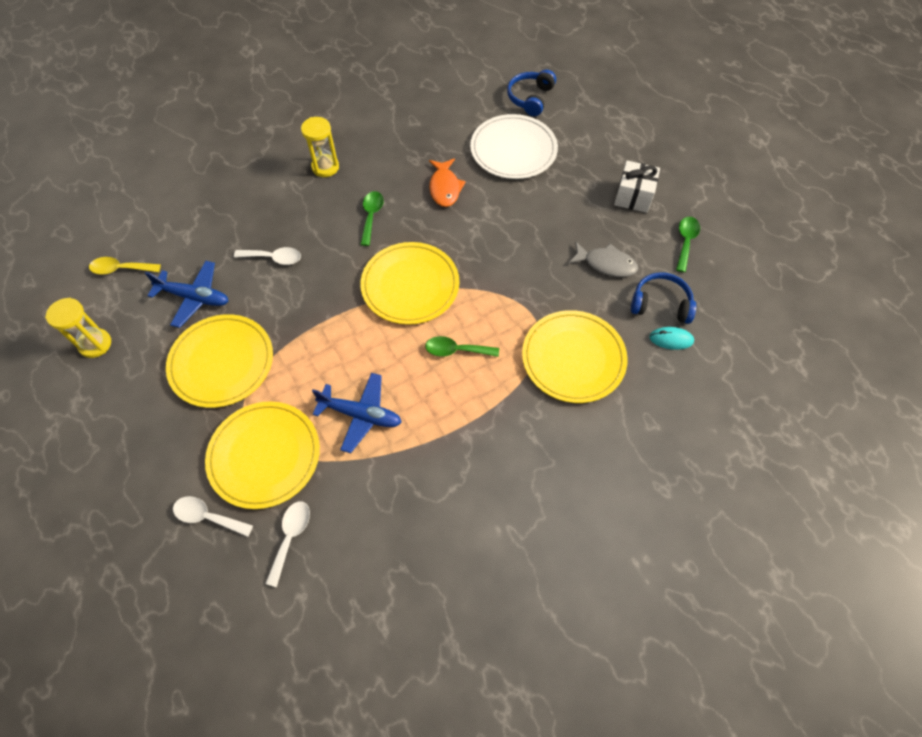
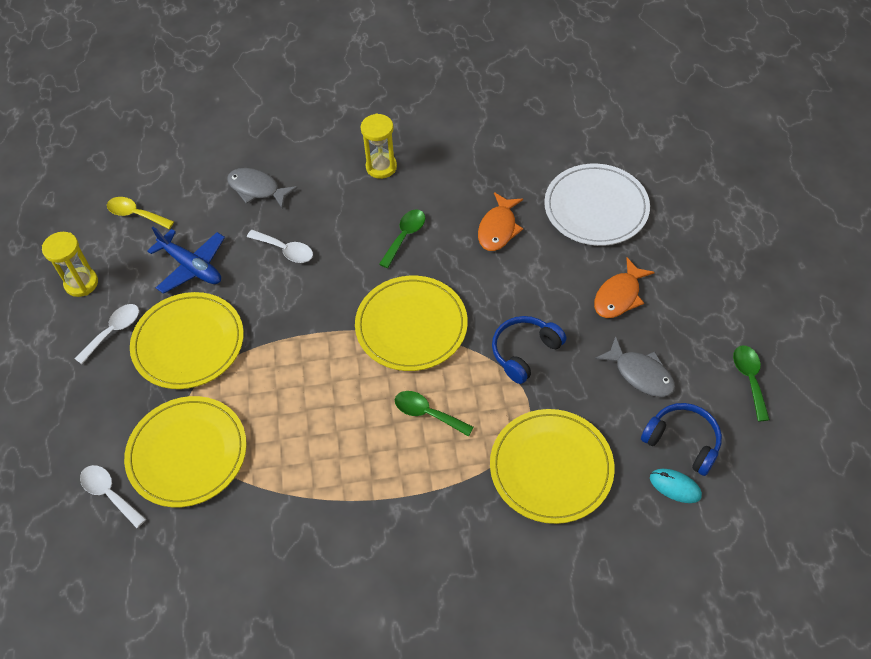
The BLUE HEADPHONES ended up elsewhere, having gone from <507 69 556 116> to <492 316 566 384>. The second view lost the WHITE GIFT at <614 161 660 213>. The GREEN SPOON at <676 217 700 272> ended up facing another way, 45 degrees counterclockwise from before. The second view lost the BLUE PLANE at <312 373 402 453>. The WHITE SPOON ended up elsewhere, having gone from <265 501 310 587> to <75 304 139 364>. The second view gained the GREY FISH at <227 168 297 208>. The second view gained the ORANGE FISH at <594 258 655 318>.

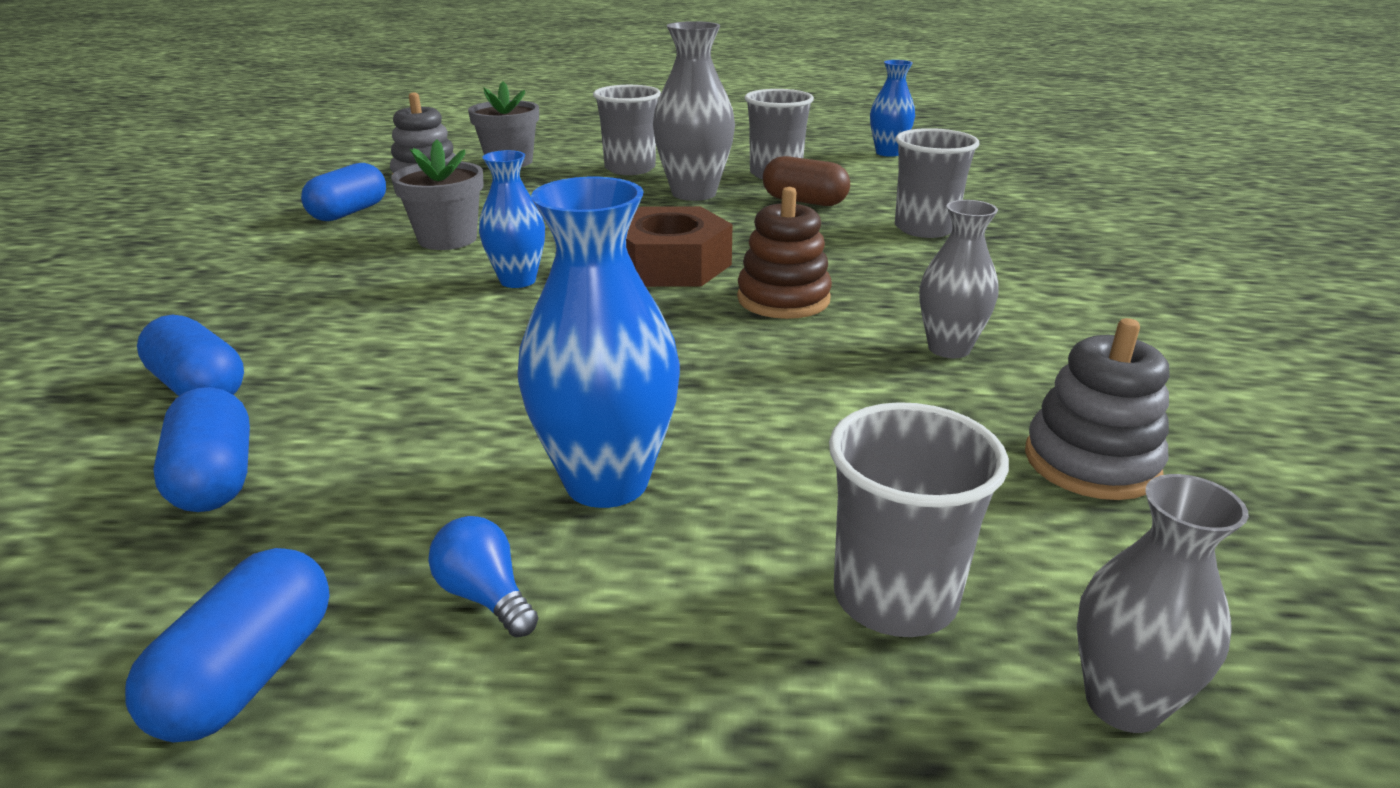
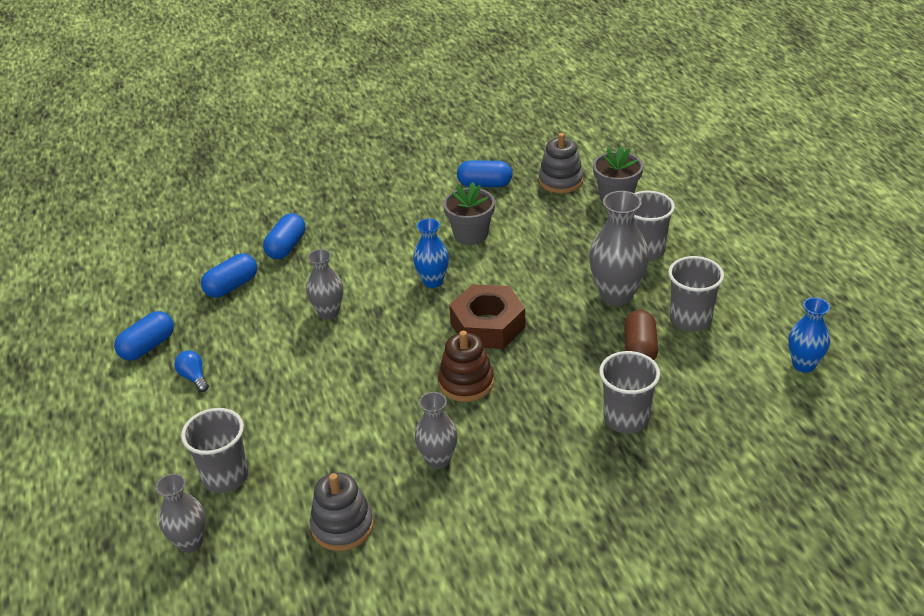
The second view lost the BLUE VASE at <517 177 680 508>. The BLUE LIGHT BULB at <428 516 539 637> ended up facing another way, 60 degrees counterclockwise from before. The BLUE CAPSULE at <125 548 330 743> ended up facing another way, 45 degrees counterclockwise from before. The second view gained the GREY VASE at <306 249 343 320>.

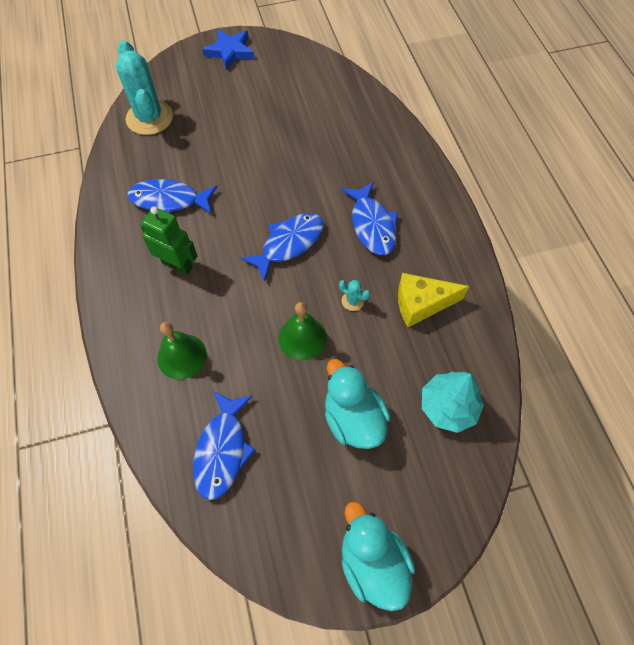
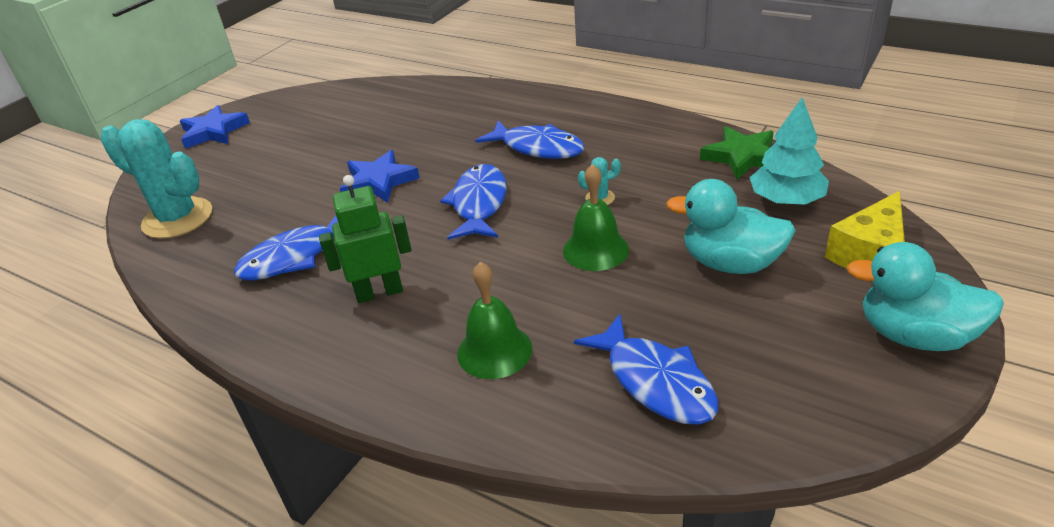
The YELLOW CHEESE ended up elsewhere, having gone from <398 273 469 327> to <825 191 905 269>. The second view gained the GREEN STAR at <700 126 774 180>. The second view gained the BLUE STAR at <340 150 420 203>.

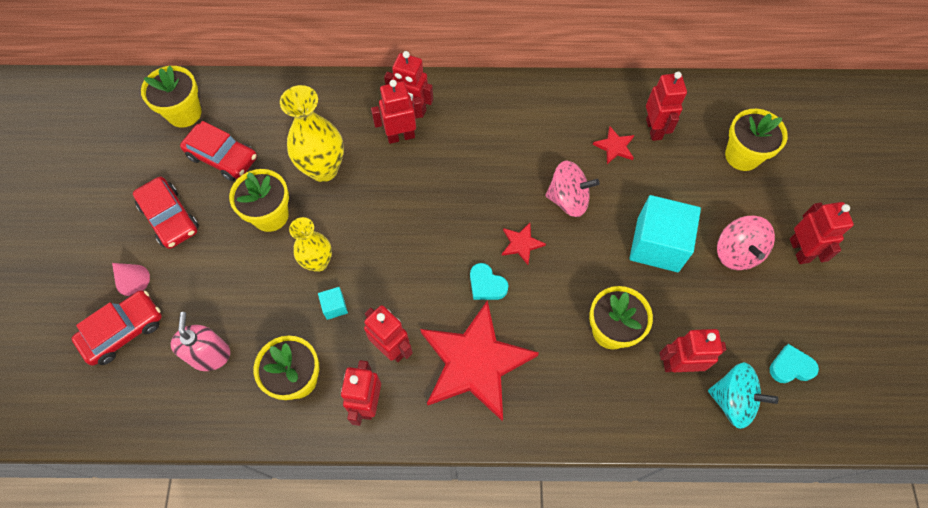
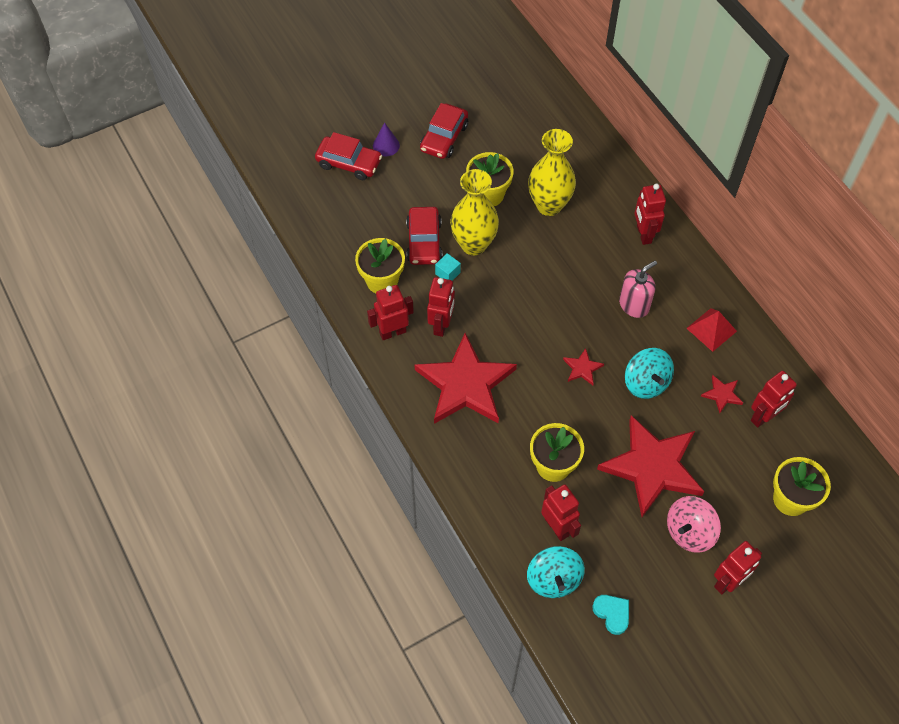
The second view lost the YELLOW FLOWER POT at <141 66 202 128>. The second view lost the RED ROBOT at <371 80 423 144>. The RED CAR ended up elsewhere, having gone from <180 121 257 181> to <406 207 442 265>. What was the PINK SPINNING TOP at <545 161 600 217> turned into the TURQUOISE SPINNING TOP at <625 348 674 399>. Where the TURQUOISE CUBE stood at <629 195 701 272>, the RED STAR came to stand at <597 415 705 517>. The size of the YELLOW VASE at <289 217 332 272> changed by a factor of 1.54. What was the PINK CONE at <112 263 150 296> turned into the PURPLE CONE at <373 122 400 156>. The second view lost the TURQUOISE HEART at <470 263 508 300>. The PINK SOAP DISPENSER ended up elsewhere, having gone from <171 312 230 371> to <619 261 657 318>. The second view gained the RED PYRAMID at <686 308 737 352>.

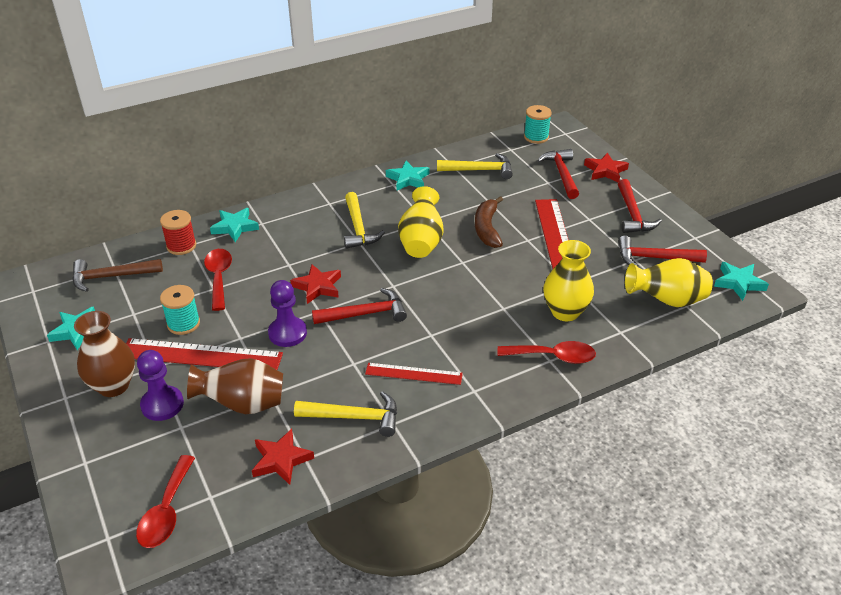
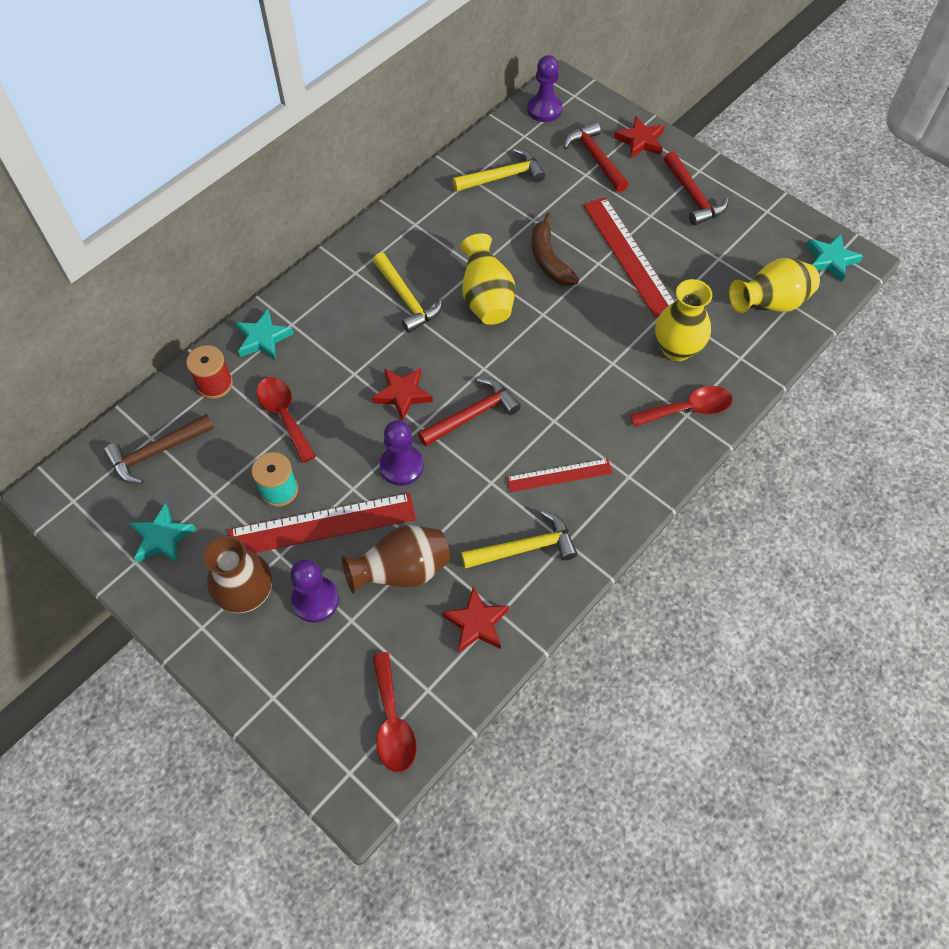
Where the TURQUOISE SPOOL stood at <524 105 552 144>, the PURPLE PAWN came to stand at <527 55 562 122>. The second view lost the TURQUOISE STAR at <386 161 429 191>. The second view lost the RED HAMMER at <618 235 707 267>.

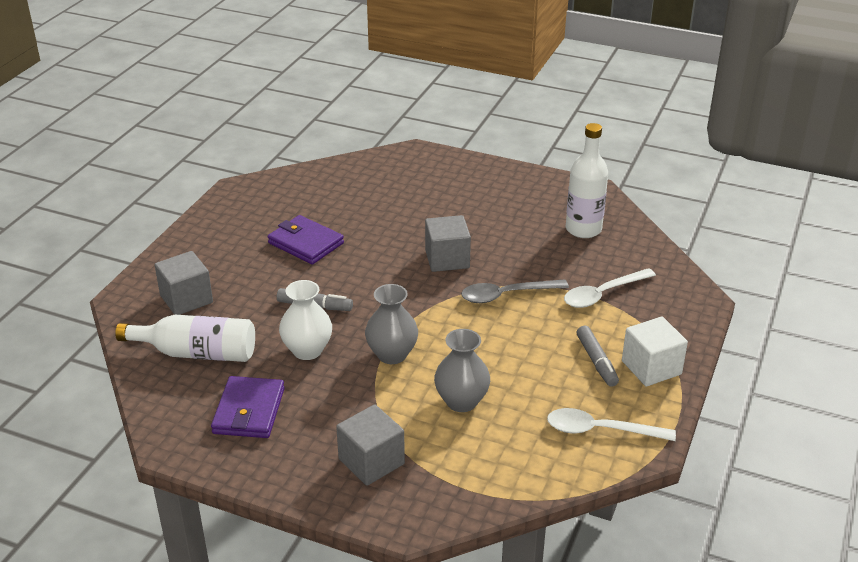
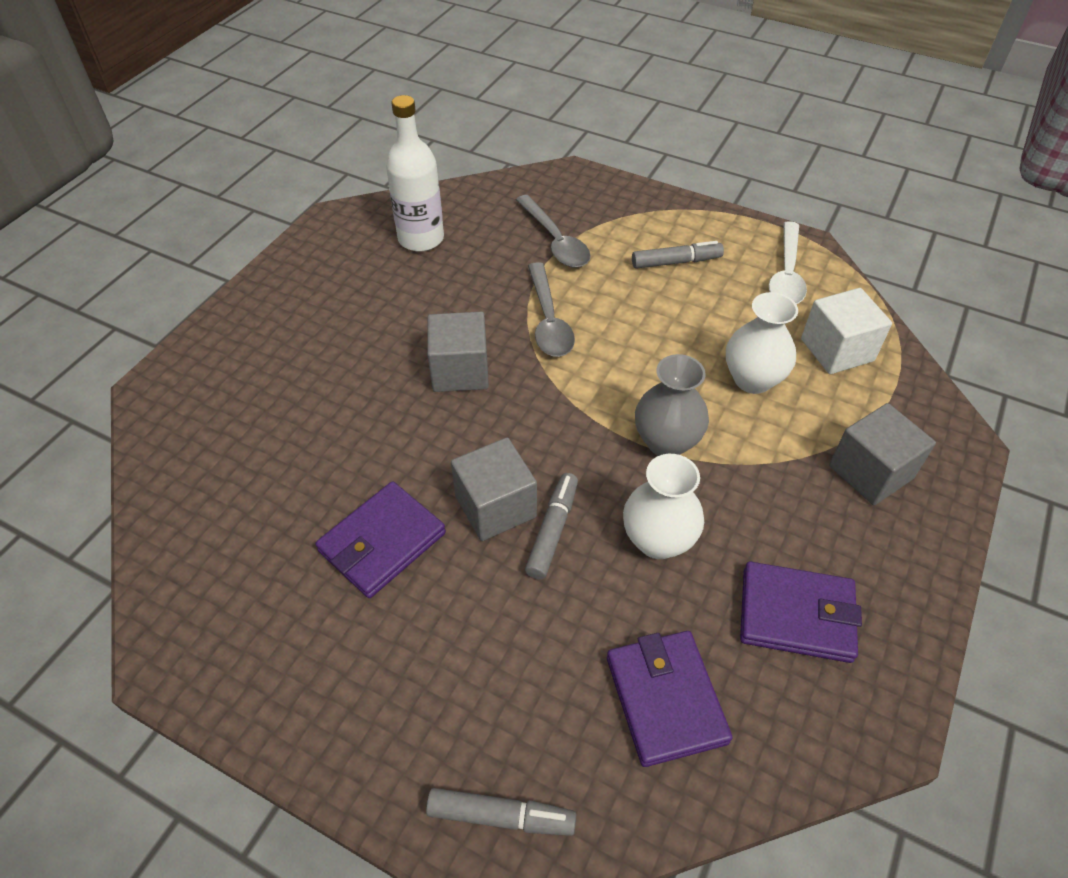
The GREY CUBE ended up elsewhere, having gone from <155 251 213 315> to <451 438 537 541>. What was the WHITE SPOON at <564 268 656 308> turned into the GREY SPOON at <516 195 591 268>. Where the WHITE BOTTLE stood at <115 315 255 362>, the PURPLE WALLET came to stand at <607 631 733 767>. The WHITE CUBE ended up elsewhere, having gone from <622 317 688 386> to <801 288 892 374>. What was the GREY VASE at <434 329 490 412> turned into the WHITE VASE at <726 292 798 394>. The second view gained the GREY MARKER at <426 788 576 836>.

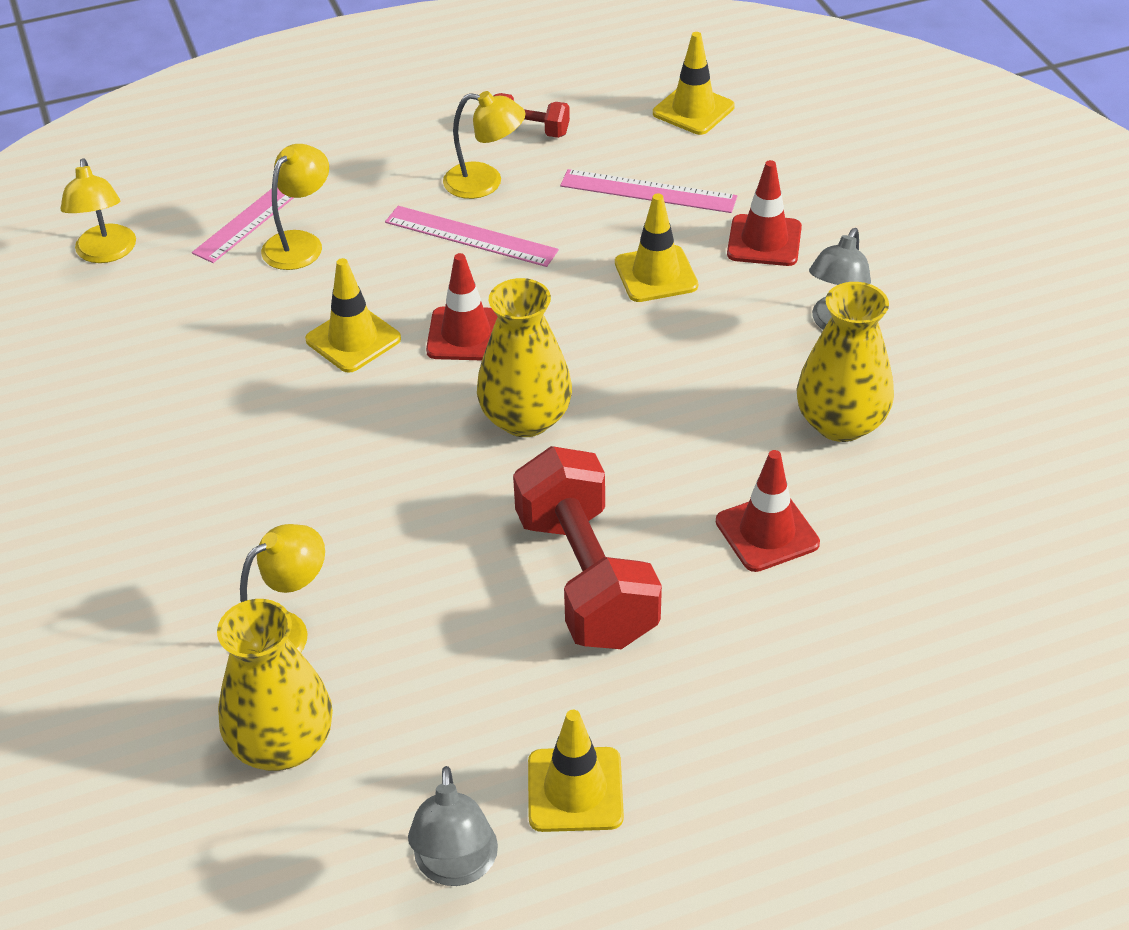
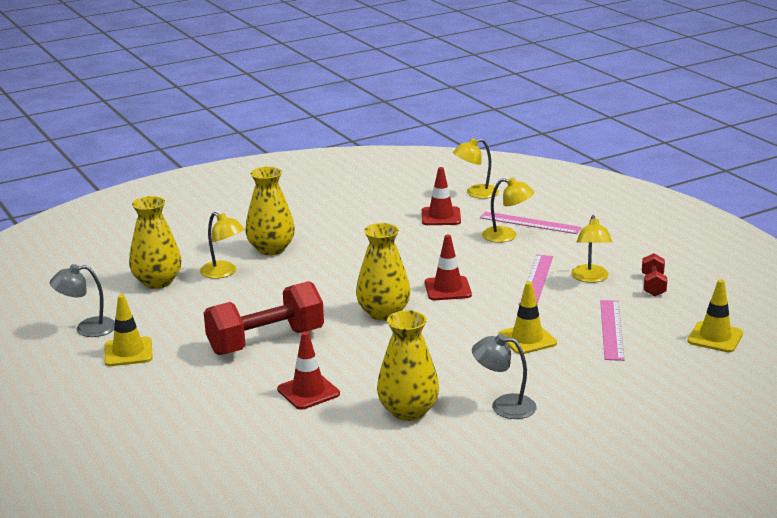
The RED TRAFFIC CONE ended up elsewhere, having gone from <727 160 802 266> to <422 167 461 225>. The second view lost the YELLOW TRAFFIC CONE at <305 258 401 373>. The second view gained the YELLOW VASE at <245 167 295 255>.

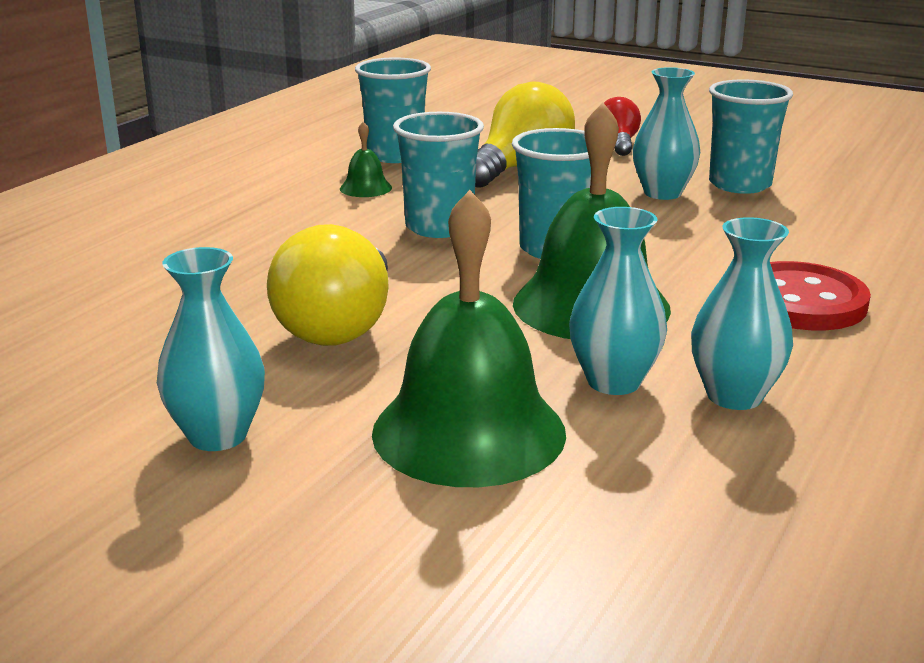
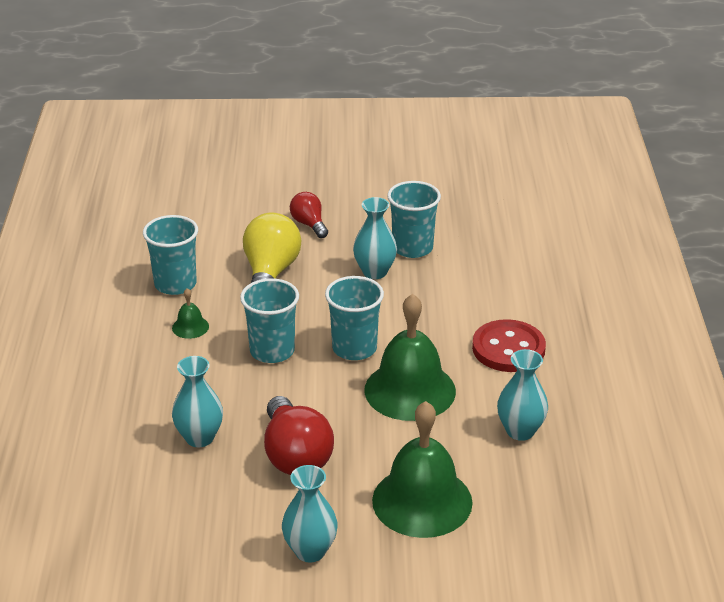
The TURQUOISE VASE ended up elsewhere, having gone from <569 207 667 395> to <172 356 223 447>. What was the YELLOW LIGHT BULB at <267 224 389 346> turned into the RED LIGHT BULB at <264 396 334 475>.

